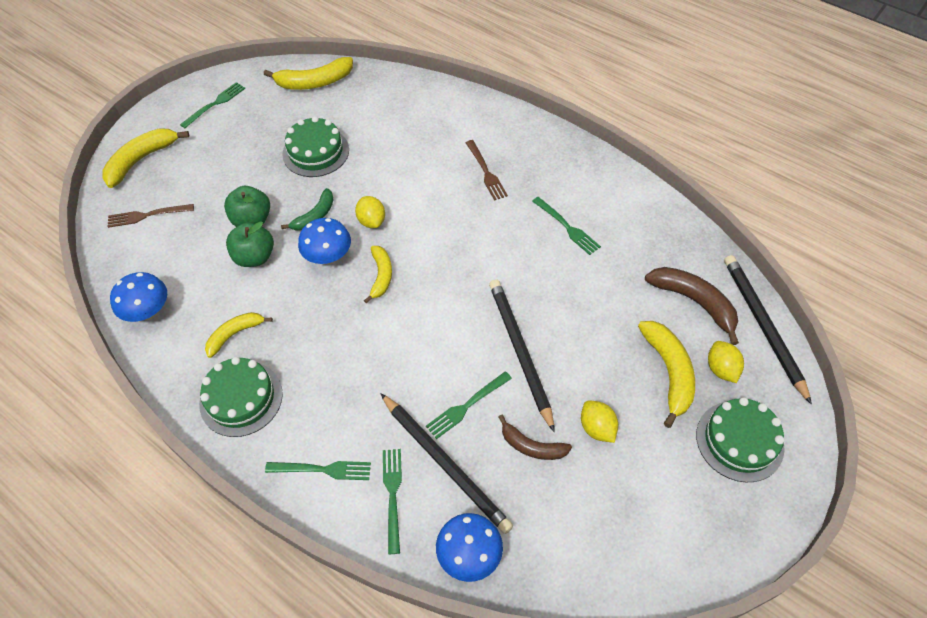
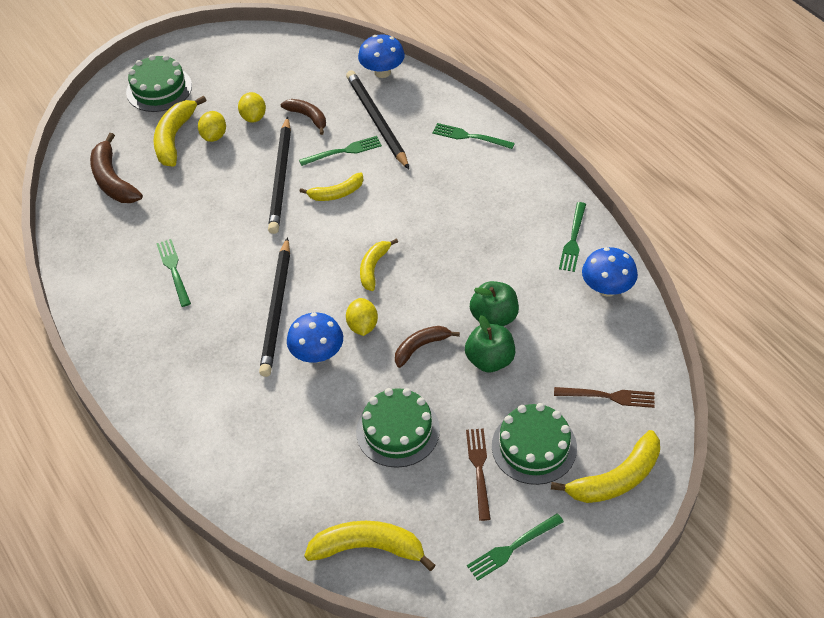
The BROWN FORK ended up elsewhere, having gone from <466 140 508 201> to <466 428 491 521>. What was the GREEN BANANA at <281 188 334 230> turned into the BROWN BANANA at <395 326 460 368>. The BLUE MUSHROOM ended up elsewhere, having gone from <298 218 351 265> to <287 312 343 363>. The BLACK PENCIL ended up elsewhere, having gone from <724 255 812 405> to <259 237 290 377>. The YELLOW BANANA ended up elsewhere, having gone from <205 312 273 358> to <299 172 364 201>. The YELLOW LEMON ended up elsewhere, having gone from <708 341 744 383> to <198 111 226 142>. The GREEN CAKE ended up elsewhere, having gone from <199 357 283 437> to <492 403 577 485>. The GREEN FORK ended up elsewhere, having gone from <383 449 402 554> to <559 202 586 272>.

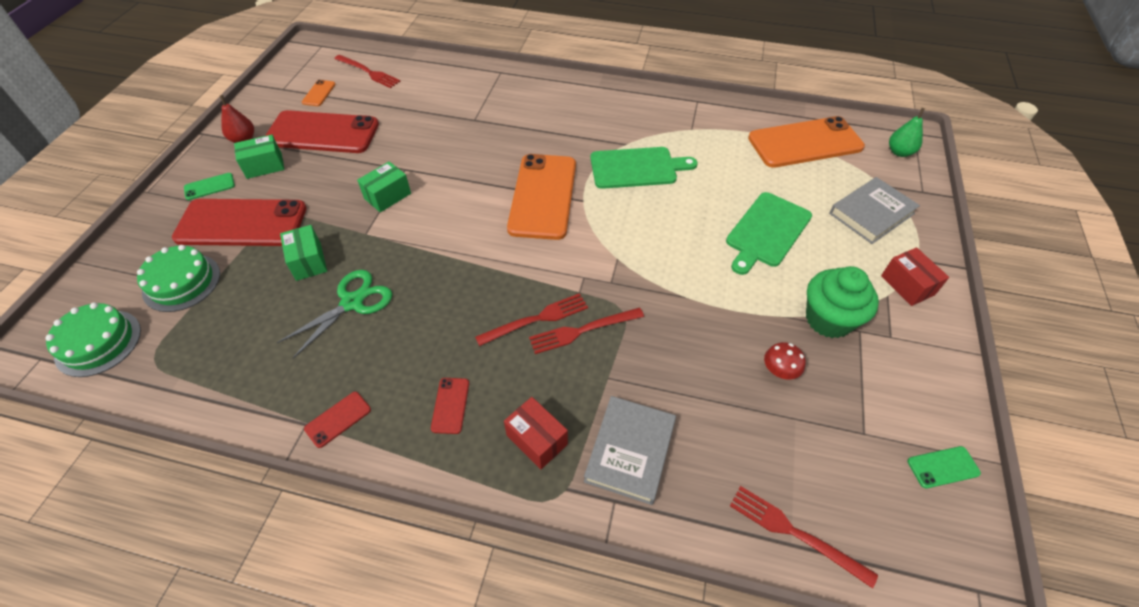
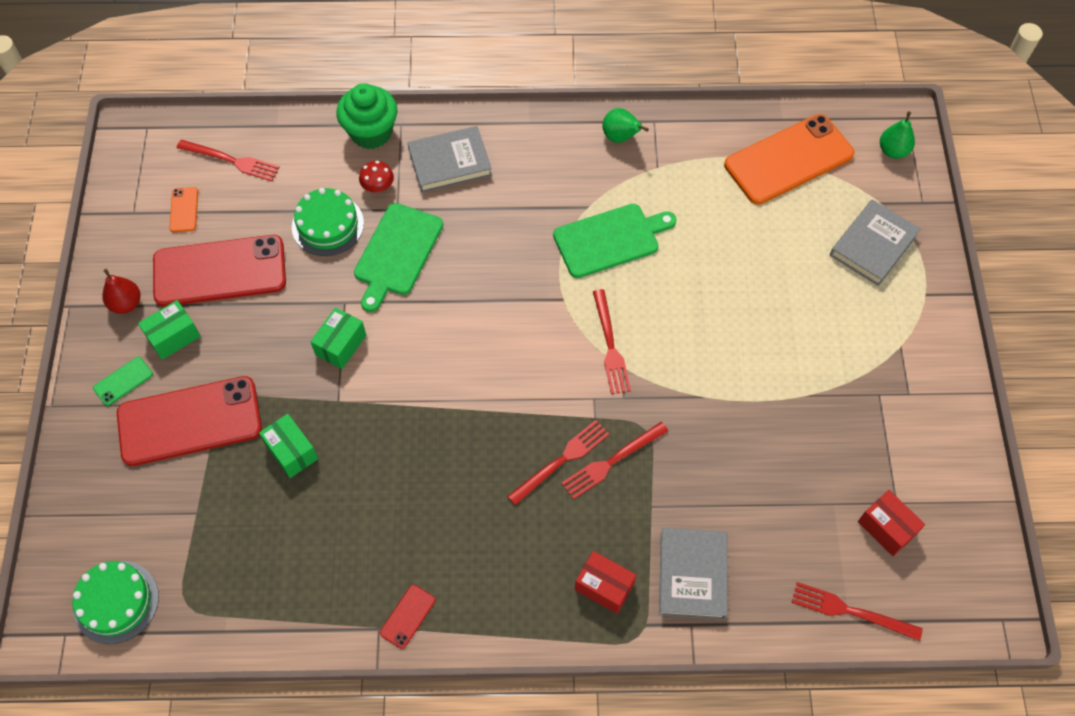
The second view lost the ORANGE PHONE at <507 154 576 240>. The GREEN CUTTING BOARD ended up elsewhere, having gone from <726 192 812 275> to <354 203 443 312>. The GREEN CAKE ended up elsewhere, having gone from <137 245 220 312> to <292 188 364 256>. The RED BOX ended up elsewhere, having gone from <881 247 949 306> to <858 490 925 556>. The GREEN CUPCAKE ended up elsewhere, having gone from <806 266 879 338> to <337 83 397 149>. The second view lost the GREEN SCISSORS at <277 270 393 359>. The RED MUSHROOM ended up elsewhere, having gone from <764 342 806 380> to <359 161 394 192>. The second view lost the RED PHONE at <431 378 469 434>. The second view lost the GREEN PHONE at <907 446 981 488>. The second view gained the GREEN PEAR at <602 108 649 143>. The second view gained the GREY BOOK at <408 126 492 193>. The second view gained the RED FORK at <593 289 631 394>.

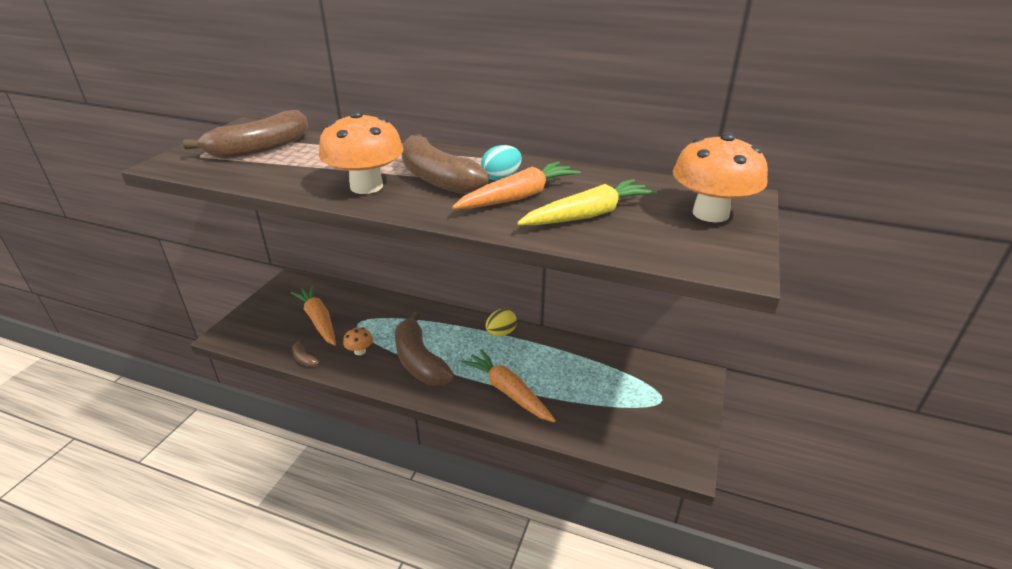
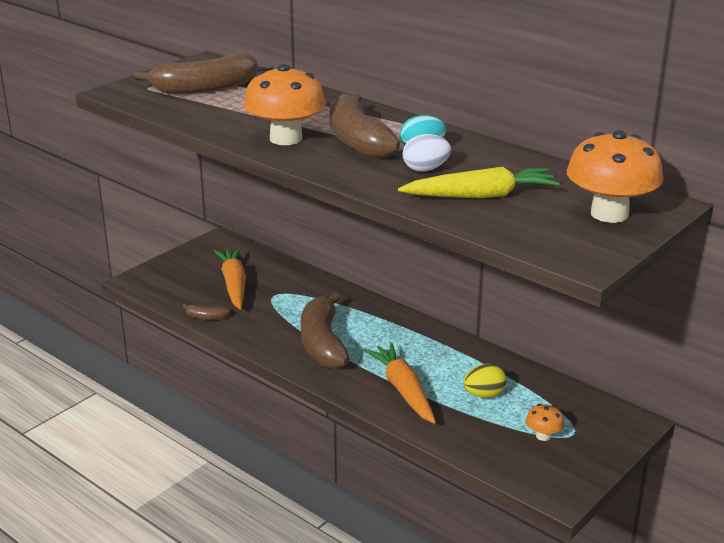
Where the ORANGE CARROT stood at <452 161 581 209>, the WHITE EGG came to stand at <403 134 451 171>. The YELLOW EGG ended up elsewhere, having gone from <485 309 517 336> to <463 364 506 398>. The ORANGE MUSHROOM ended up elsewhere, having gone from <343 327 373 355> to <526 404 564 441>. The BROWN BANANA at <292 339 319 367> ended up facing another way, 60 degrees counterclockwise from before.

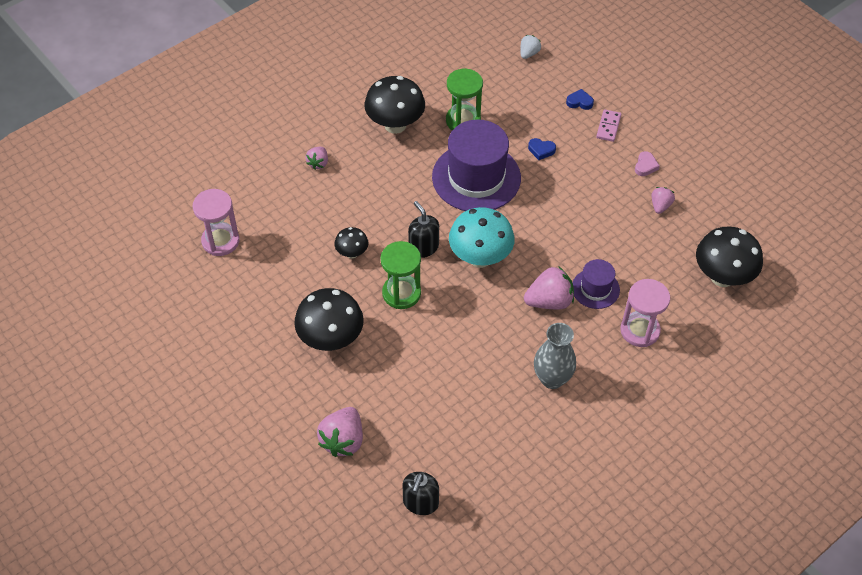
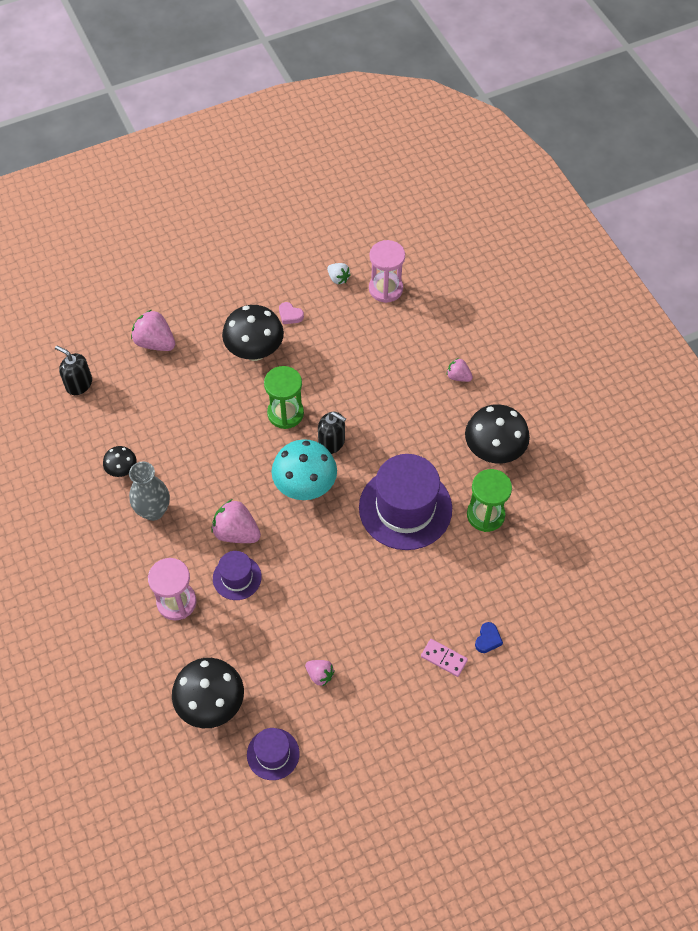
The WHITE STRAWBERRY ended up elsewhere, having gone from <520 35 541 59> to <327 263 351 284>. The second view lost the BLUE HEART at <528 138 556 160>. The PINK HEART ended up elsewhere, having gone from <635 151 660 176> to <279 302 304 324>. The BLACK SOAP DISPENSER at <408 201 439 258> ended up facing another way, 45 degrees clockwise from before. The BLACK MUSHROOM ended up elsewhere, having gone from <334 227 368 258> to <103 446 137 477>. The PINK STRAWBERRY at <524 266 574 309> ended up facing another way, 120 degrees clockwise from before. The second view gained the PURPLE HAT at <247 728 299 780>.

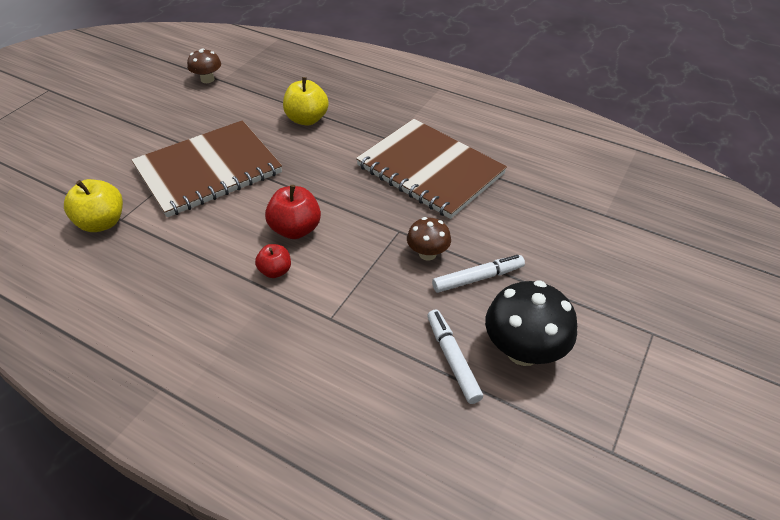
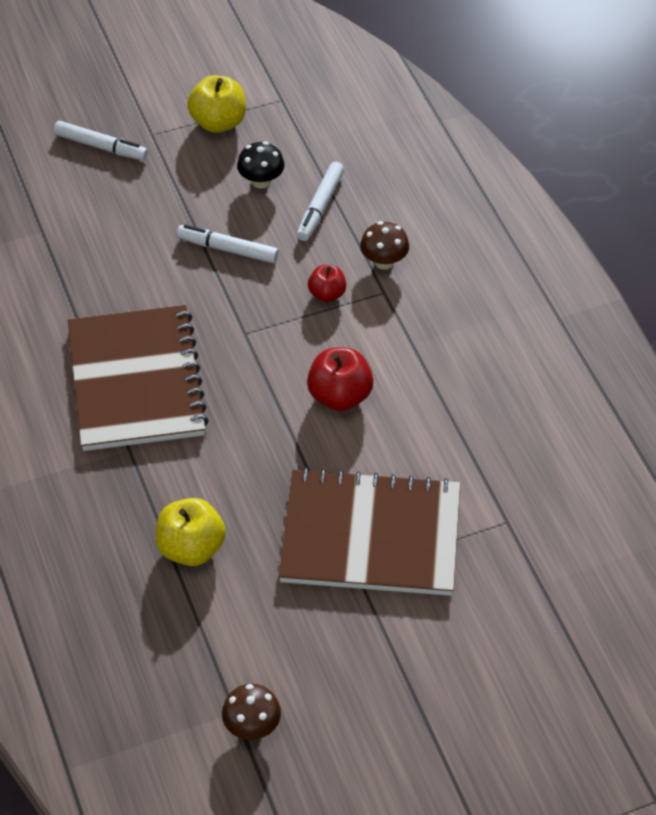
The YELLOW APPLE ended up elsewhere, having gone from <64 179 123 232> to <187 75 246 133>. The BROWN MUSHROOM ended up elsewhere, having gone from <407 217 451 260> to <360 221 409 270>. The RED APPLE ended up elsewhere, having gone from <255 244 291 278> to <308 265 346 302>. The size of the BLACK MUSHROOM at <485 280 577 366> changed by a factor of 0.57. The second view gained the WHITE MARKER at <54 121 148 161>.

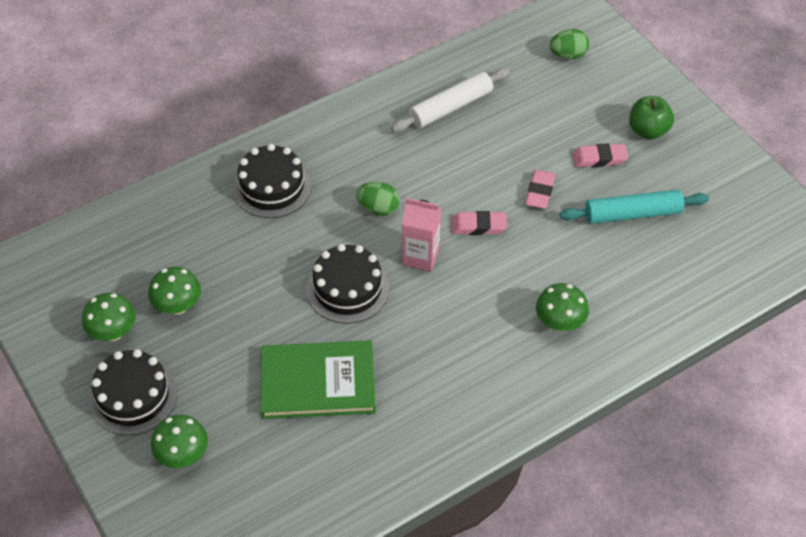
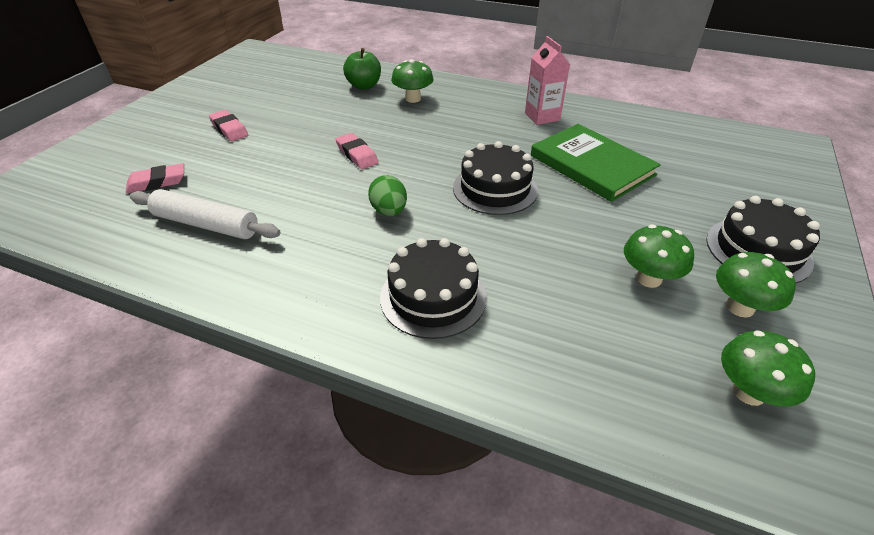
The second view lost the GREEN EGG at <550 29 589 60>. The GREEN APPLE ended up elsewhere, having gone from <629 96 674 139> to <343 48 381 90>. The PINK ERASER ended up elsewhere, having gone from <525 170 555 209> to <126 163 184 193>. The second view lost the TURQUOISE ROLLING PIN at <560 190 709 224>. The PINK CARTON ended up elsewhere, having gone from <402 198 441 271> to <525 36 570 125>. The GREEN MUSHROOM ended up elsewhere, having gone from <151 415 208 468> to <721 331 815 406>.

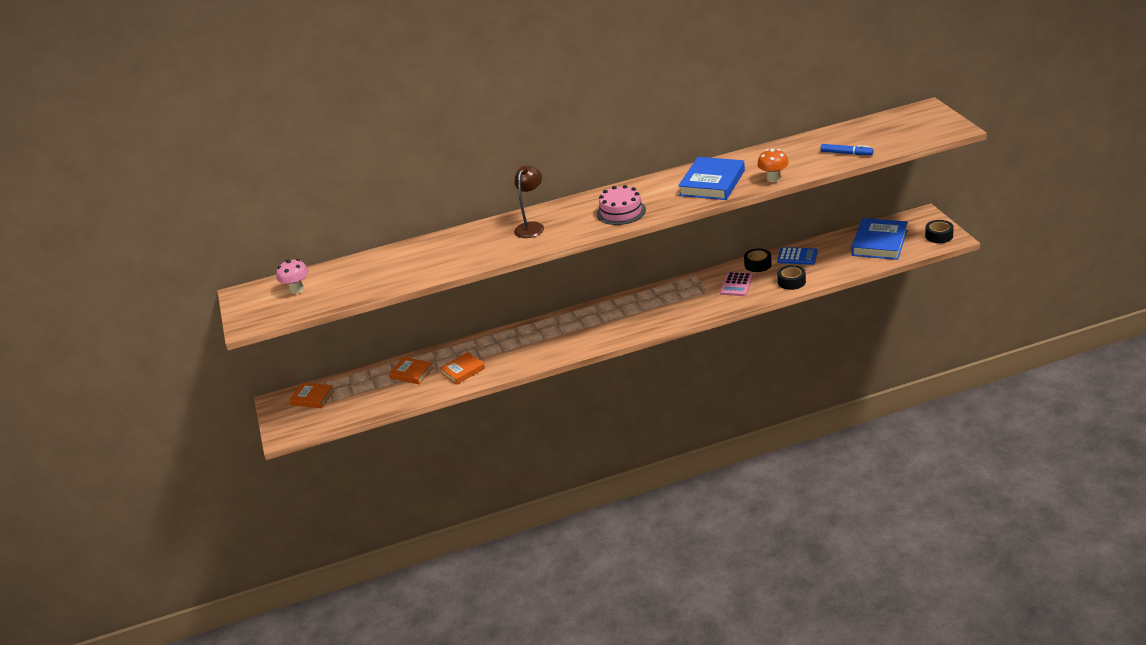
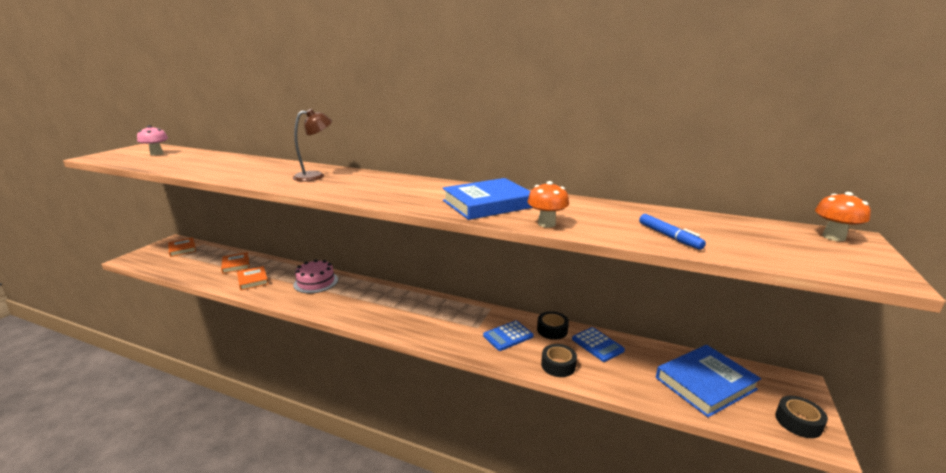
The PINK CAKE ended up elsewhere, having gone from <596 185 646 225> to <293 259 338 294>. What was the PINK CALCULATOR at <720 272 753 296> turned into the BLUE CALCULATOR at <483 320 534 351>. The ORANGE BOOK at <440 352 485 385> ended up facing another way, 60 degrees clockwise from before. The second view gained the ORANGE MUSHROOM at <815 192 871 241>.

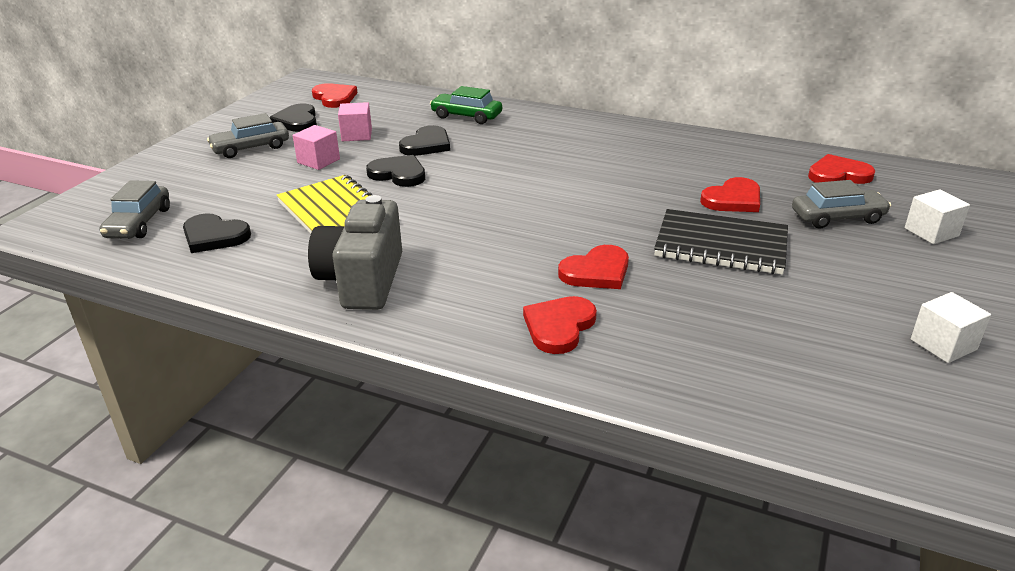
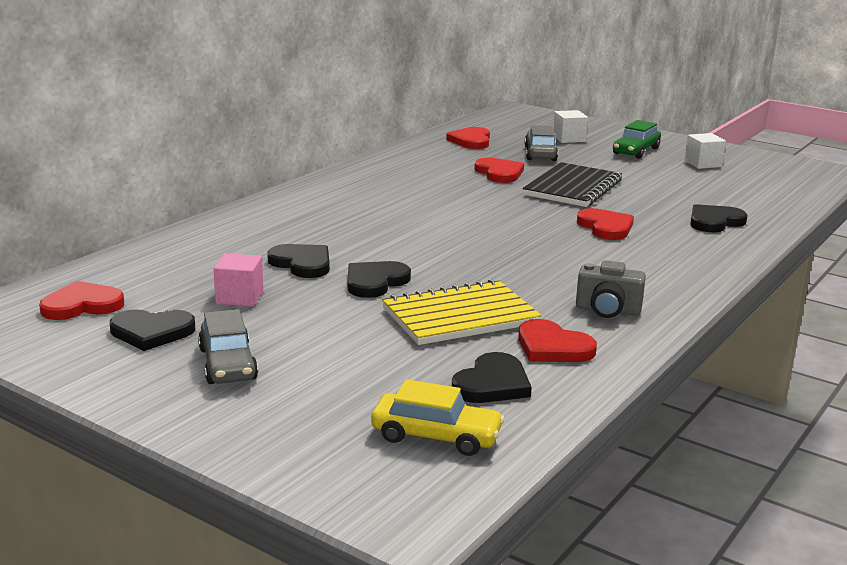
The GREEN CAR ended up elsewhere, having gone from <430 86 502 124> to <613 120 661 159>. The second view lost the PINK CUBE at <293 125 340 170>. What was the GREY CAR at <100 180 170 239> turned into the YELLOW CAR at <371 379 504 456>. The size of the GREY CAMERA at <308 195 402 310> changed by a factor of 0.60. The RED HEART ended up elsewhere, having gone from <523 296 597 354> to <518 319 597 362>. The second view gained the BLACK HEART at <690 204 748 232>.

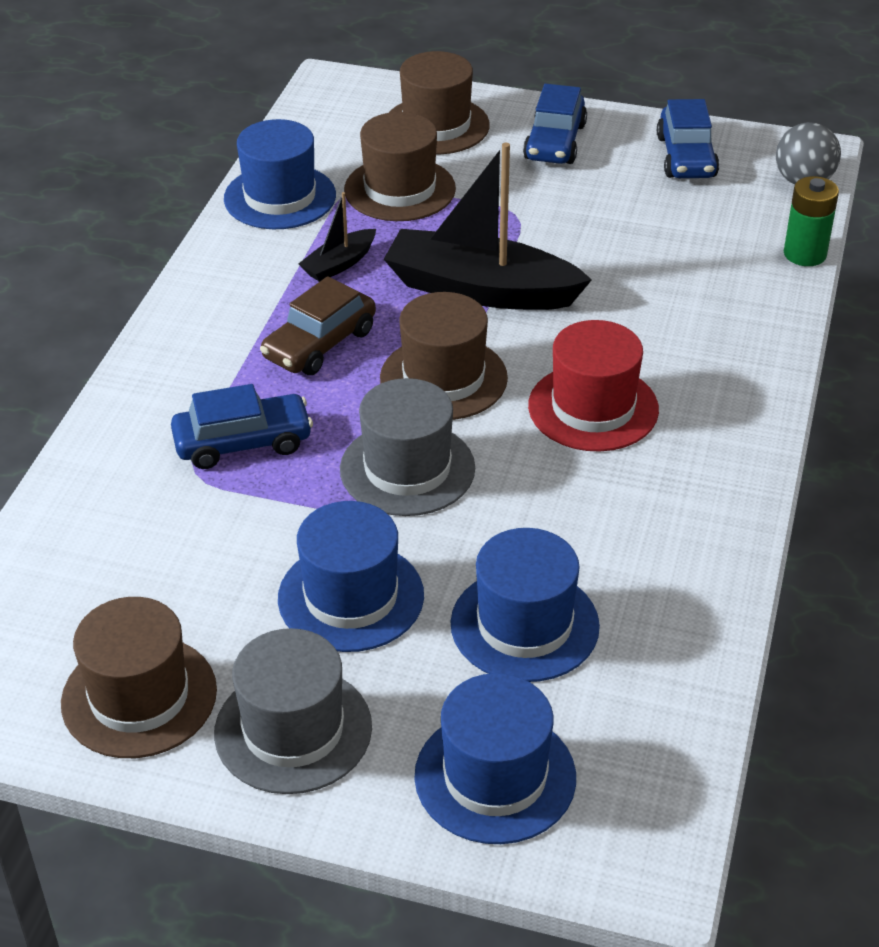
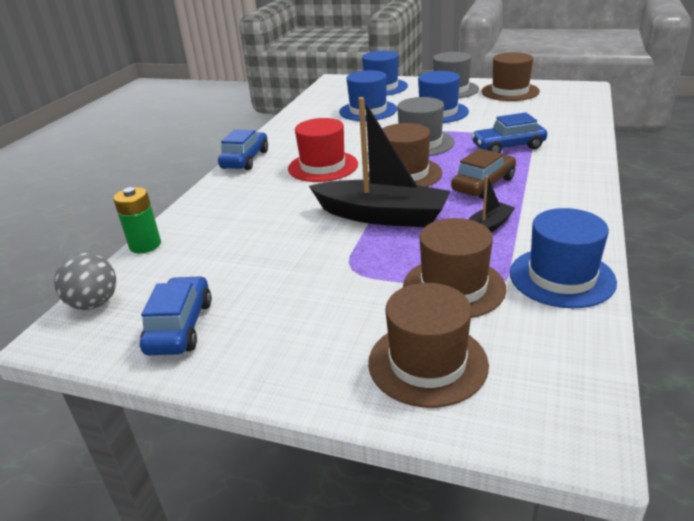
The BLUE CAR ended up elsewhere, having gone from <523 84 587 164> to <218 129 268 170>.

